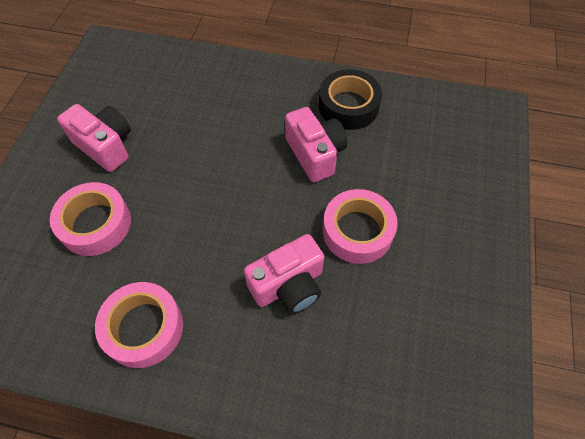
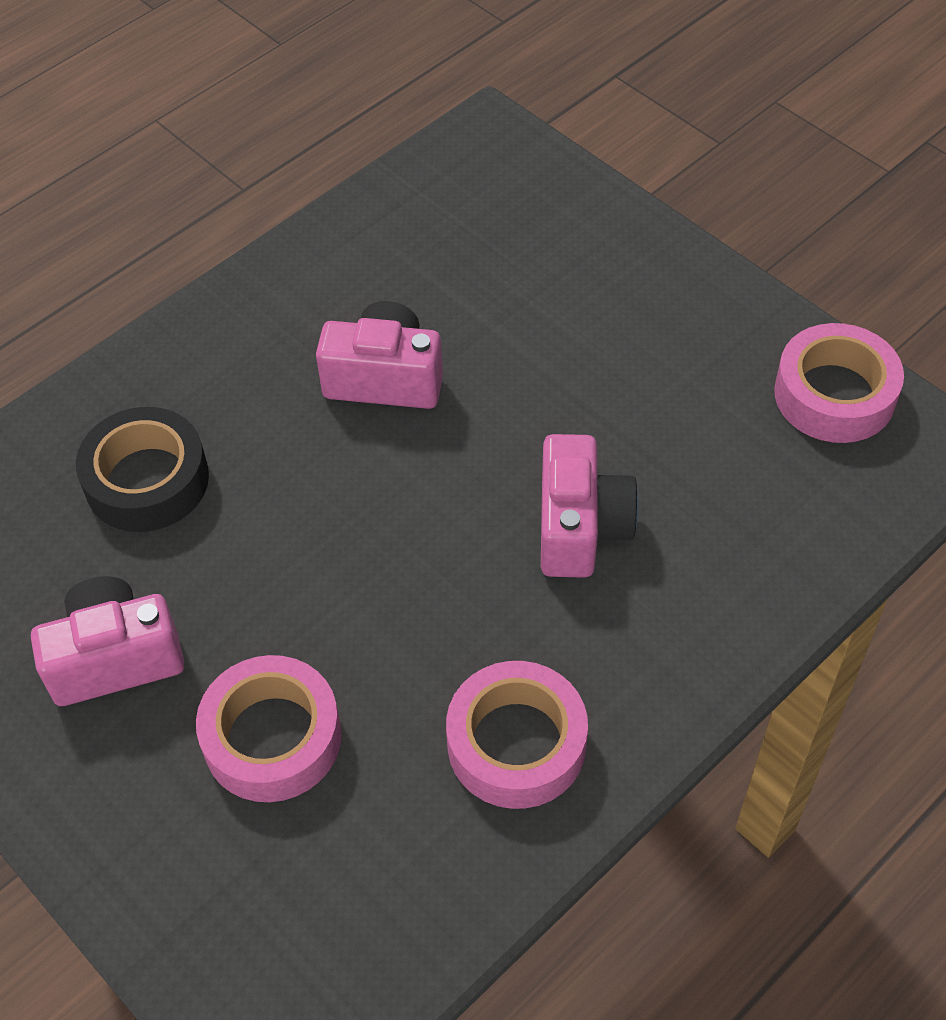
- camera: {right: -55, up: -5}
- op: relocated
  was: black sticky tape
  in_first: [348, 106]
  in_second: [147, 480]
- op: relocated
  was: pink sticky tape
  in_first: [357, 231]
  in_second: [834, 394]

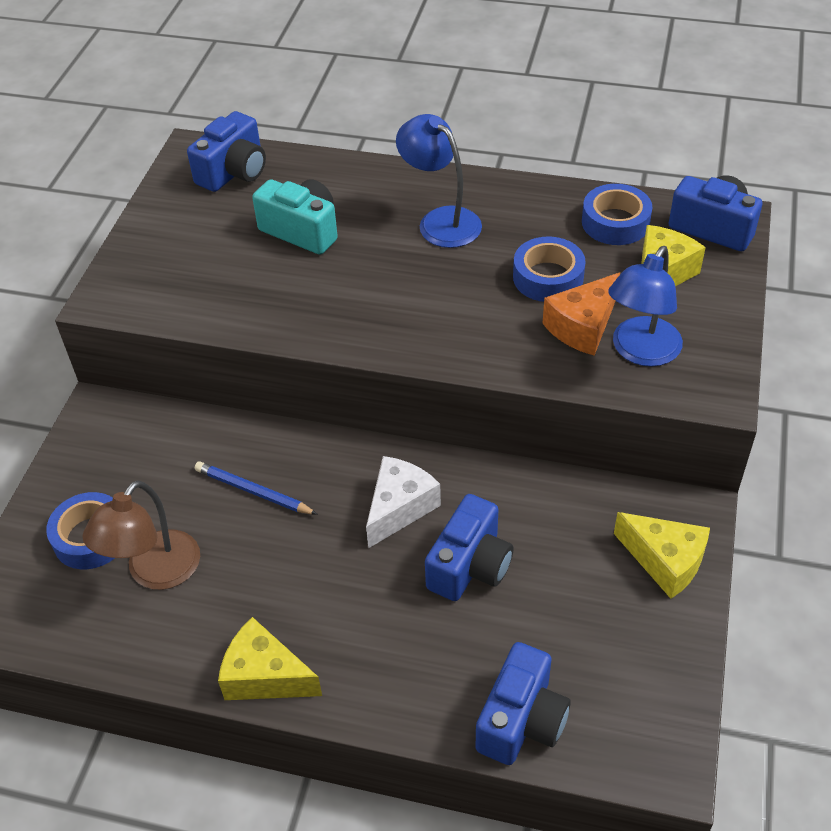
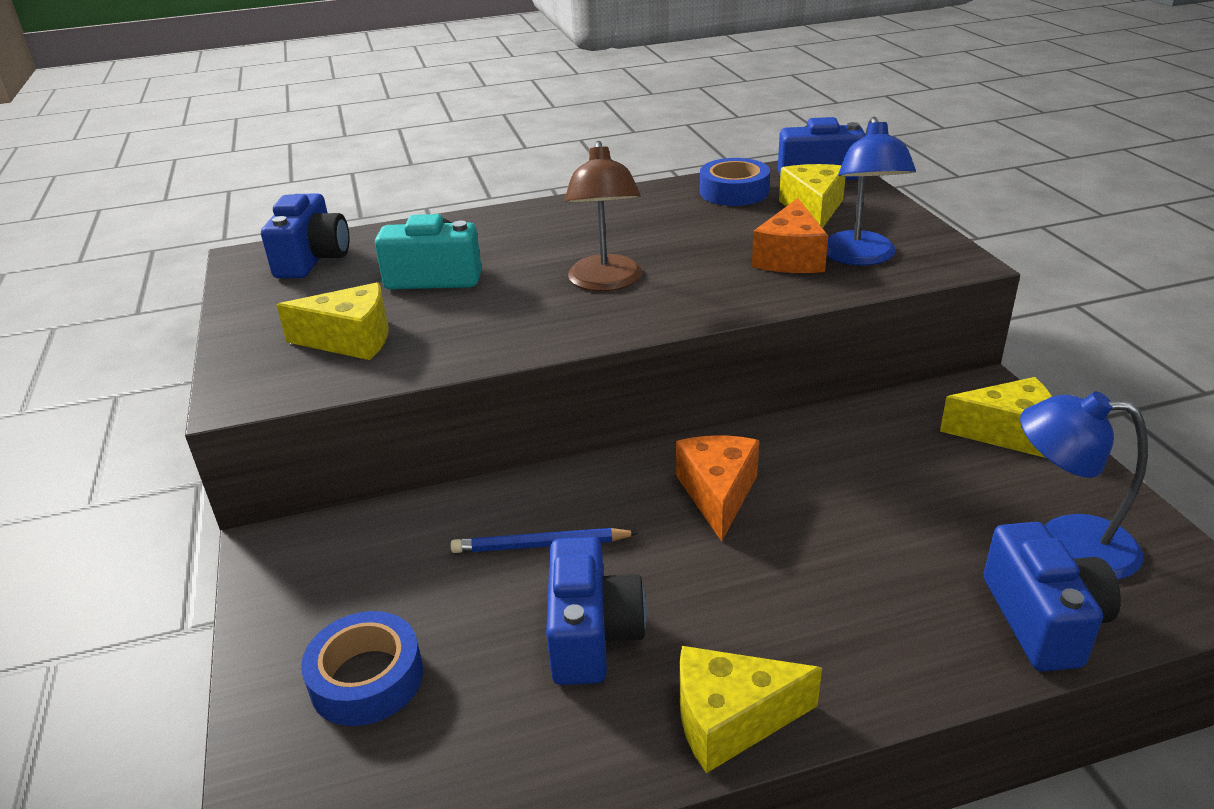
- camera: {right: -30, up: -15}
- op: relocated
  was: dark brown desk lamp
  in_first: [155, 572]
  in_second: [606, 282]
- op: colour
  was: snow-white cheese
  now: orange-coloured cheese
  in_first: [399, 508]
  in_second: [718, 494]
- op: relocated
  was: cobalt desk lamp
  in_first: [440, 221]
  in_second: [1066, 544]
- op: relocated
  was: cobalt compact camera
  in_first: [470, 565]
  in_second: [592, 635]
- op: missing
  was: cobalt sticky tape
  in_first: [548, 277]
- op: appeared
  now: golden cheese
  in_second: [351, 340]

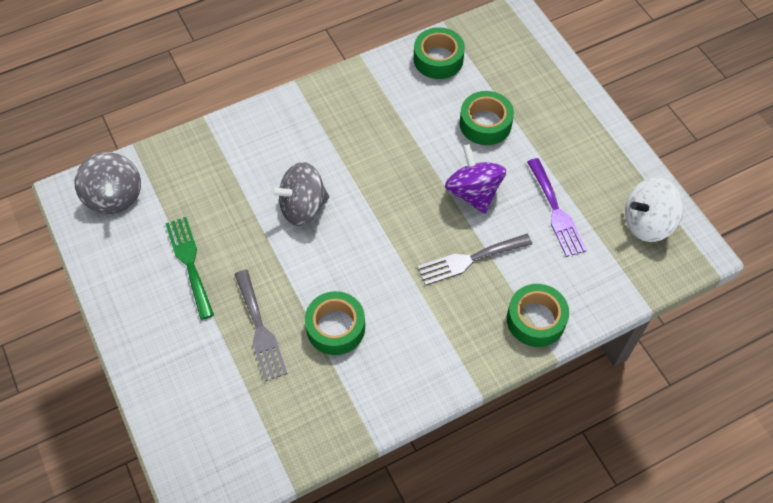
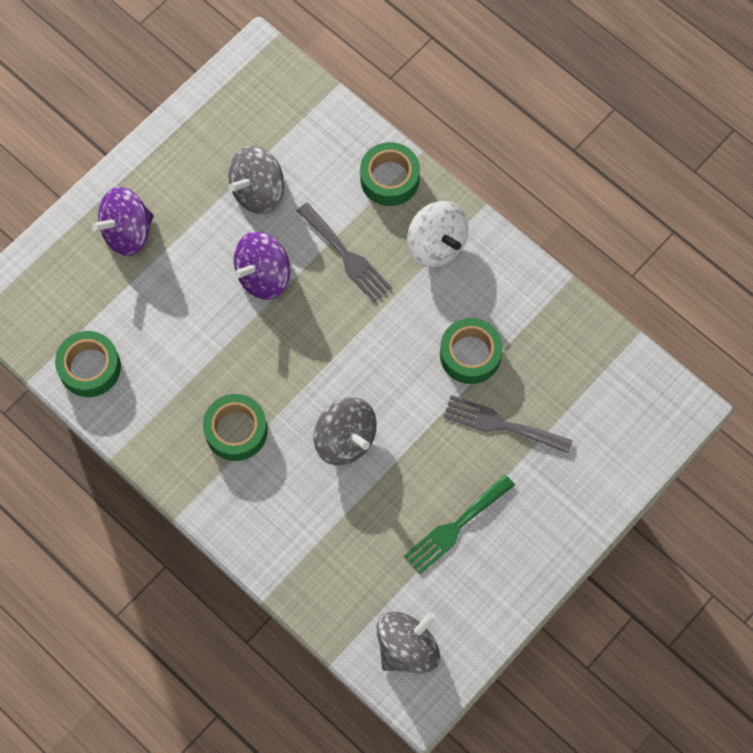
- camera: {right: -110, up: 10}
- op: spun
  was: ash-grey table fork
  in_first: [260, 329]
  in_second: [501, 424]
  clockwise: -120
- op: relocated
  was: leaf-green sticky tape
  in_first: [485, 124]
  in_second: [236, 431]
- op: exchanged
  was: violet table fork
  now: ash-grey spinning top
  in_first: [556, 211]
  in_second: [258, 191]
- op: relocated
  was: snow-white spinning top
  in_first: [647, 223]
  in_second: [436, 245]
- op: appeared
  now: violet spinning top
  in_second: [127, 232]

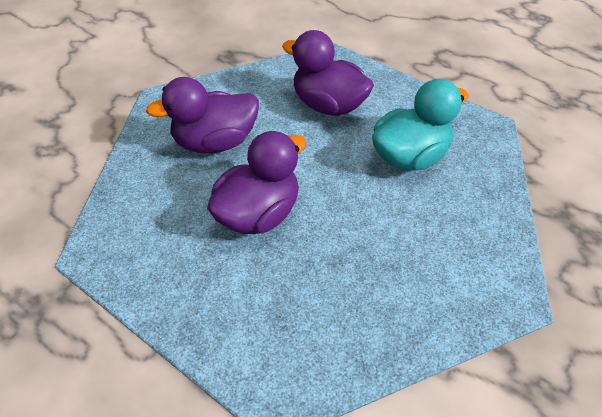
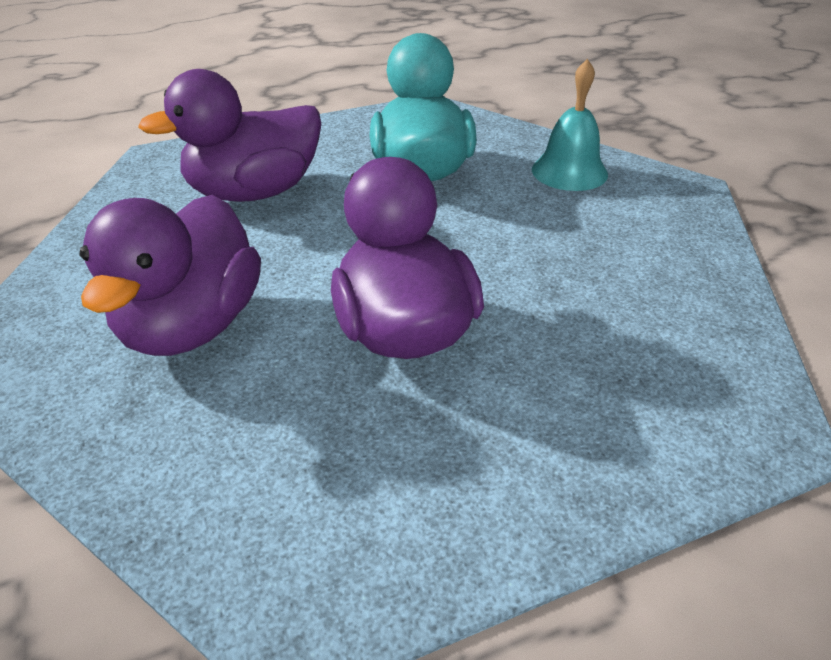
- camera: {right: -60, up: -10}
- op: appeared
  now: turquoise school bell
  in_second: [569, 171]

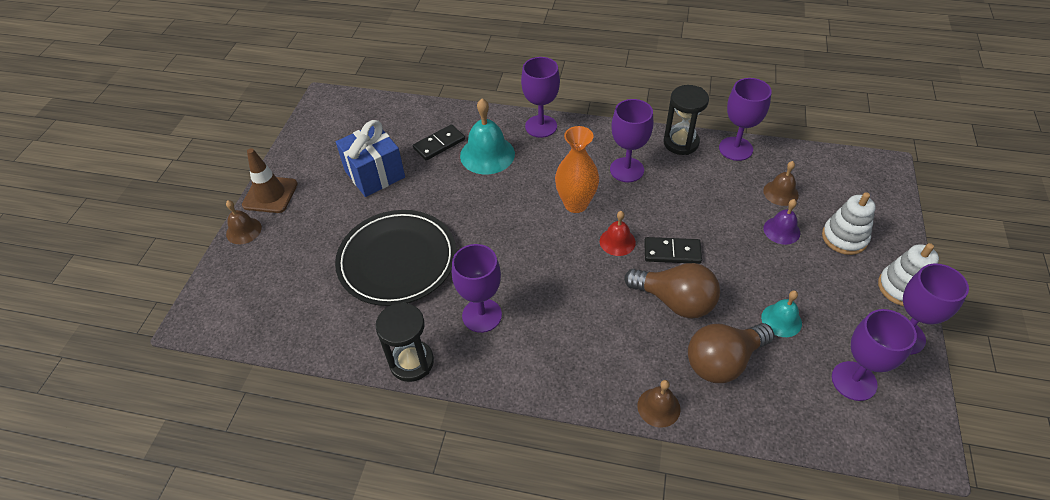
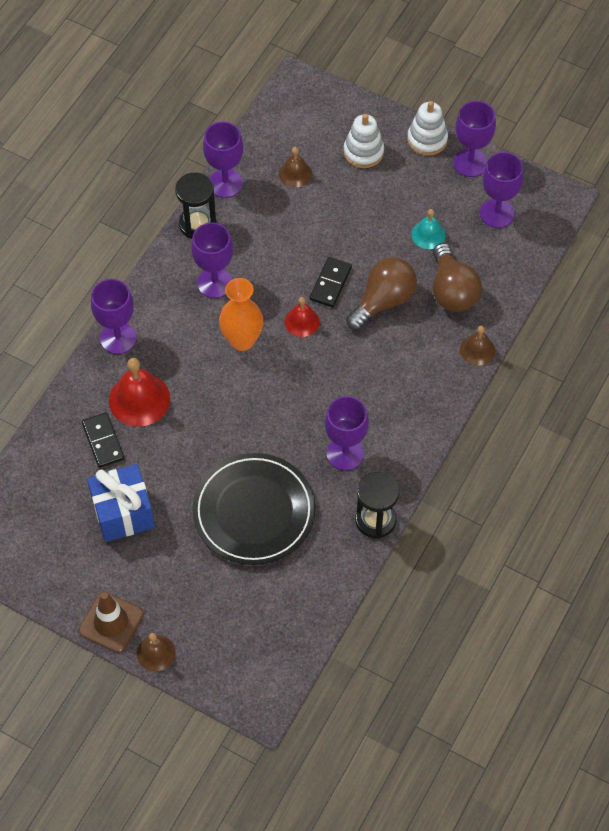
- camera: {right: -75, up: 10}
- op: colour
  was: turquoise school bell
  now: scarlet school bell
  in_first: [487, 154]
  in_second: [139, 399]
- op: missing
  was: violet school bell
  in_first: [781, 230]

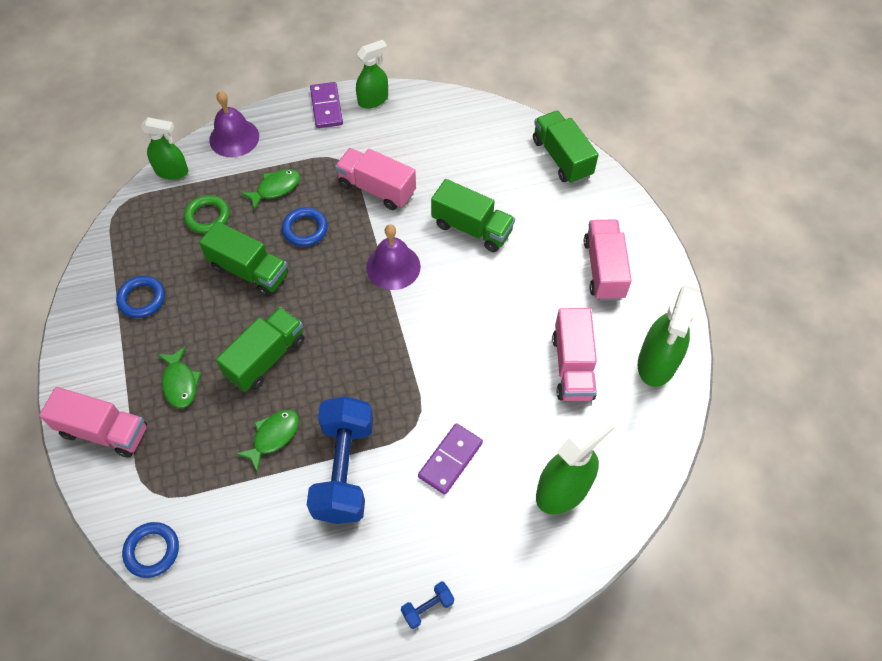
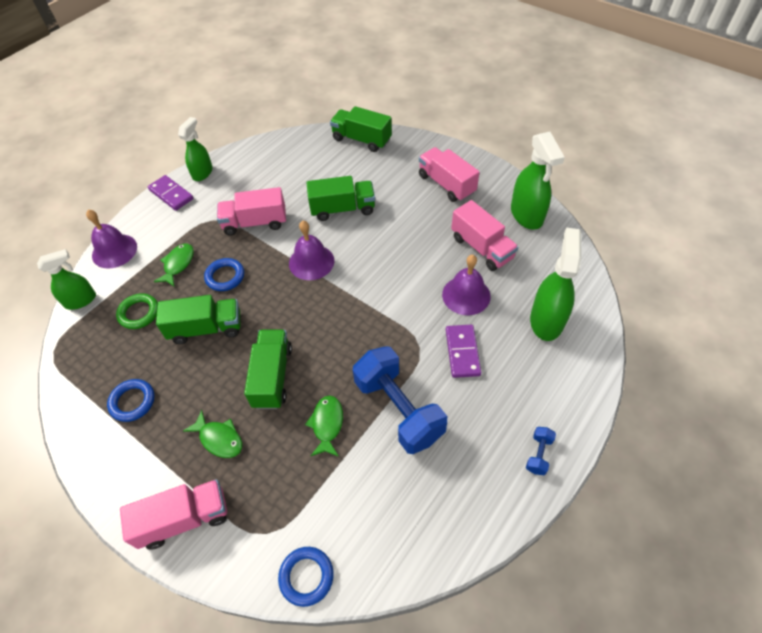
- camera: {right: -35, up: -5}
- op: appeared
  now: violet school bell
  in_second: [466, 295]

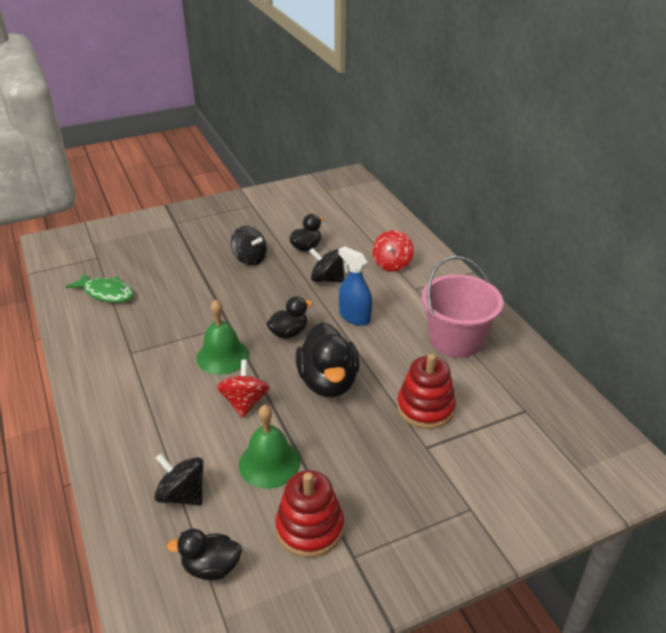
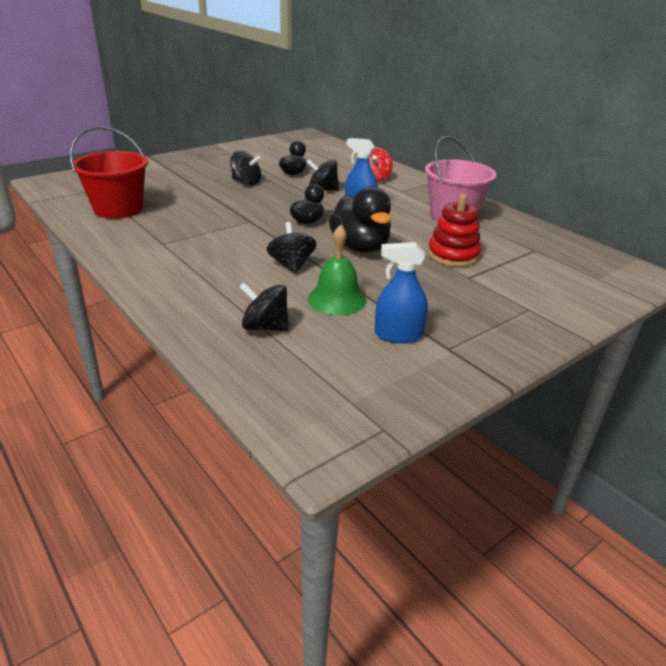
- camera: {right: -15, up: -5}
- op: exchanged
  was: leaf-green fish
  now: scarlet sand bucket
  in_first: [106, 293]
  in_second: [118, 209]
- op: missing
  was: black duck
  in_first: [211, 567]
- op: missing
  was: leaf-green school bell
  in_first: [222, 356]
- op: colour
  was: scarlet spinning top
  now: black spinning top
  in_first: [245, 402]
  in_second: [291, 265]
- op: exchanged
  was: scarlet stacking toy
  now: cobalt sprayer
  in_first: [309, 528]
  in_second: [398, 335]

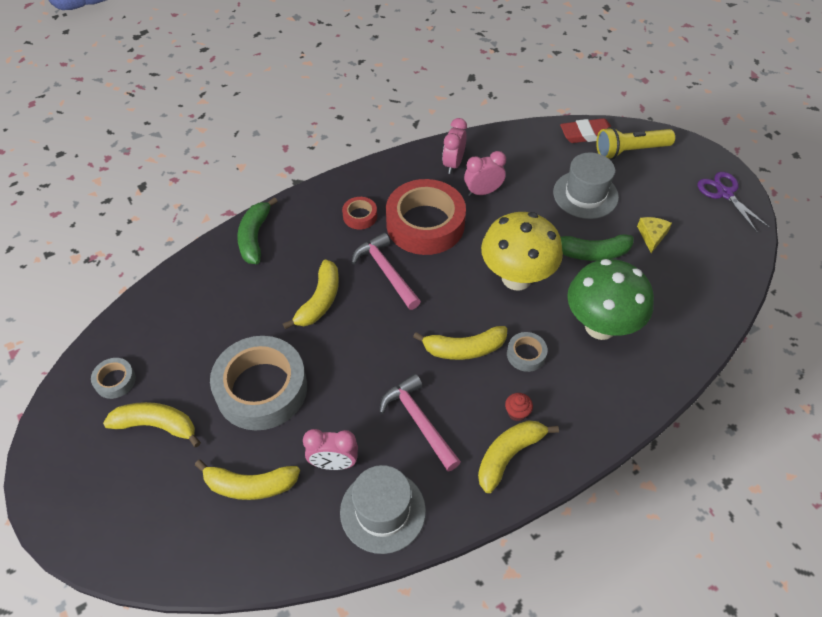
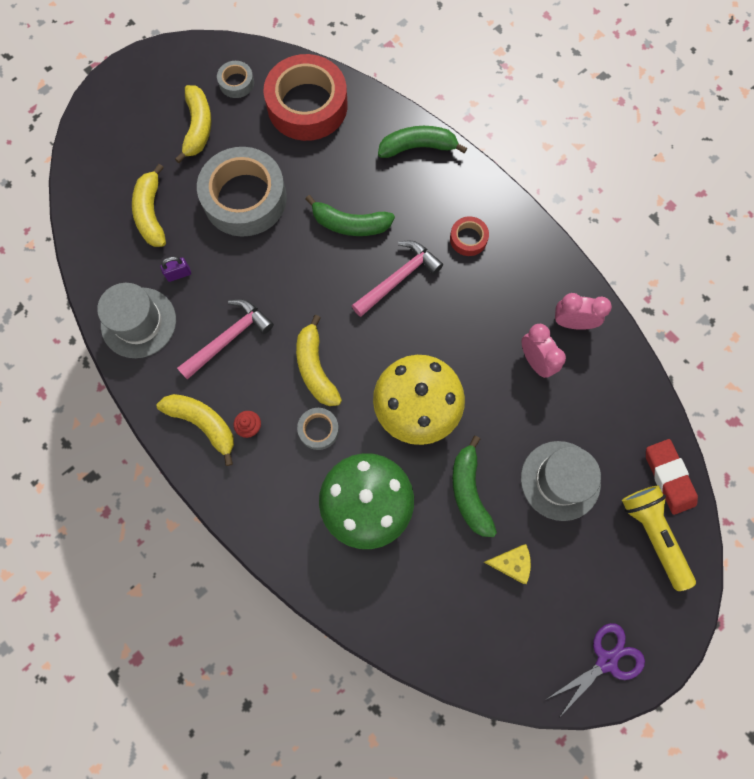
- camera: {right: 80, up: 20}
- op: colour
  was: golden toy banana
  now: leaf-green toy banana
  in_first: [319, 301]
  in_second: [350, 224]
- op: exchanged
  was: pink alarm clock
  now: violet small lock
  in_first: [334, 463]
  in_second: [179, 274]
- op: relocated
  was: scarlet sticky tape
  in_first: [425, 224]
  in_second: [307, 105]

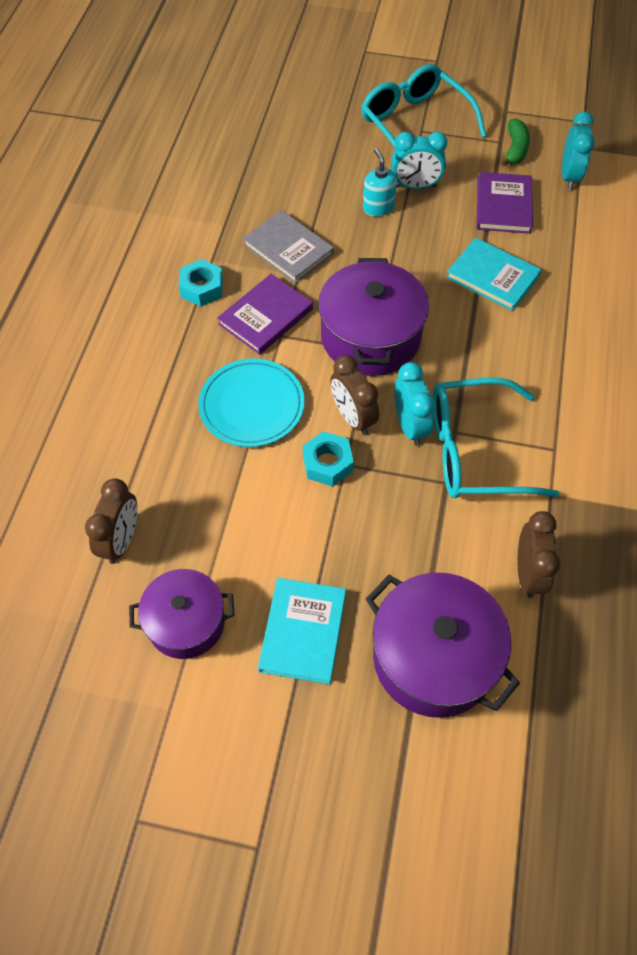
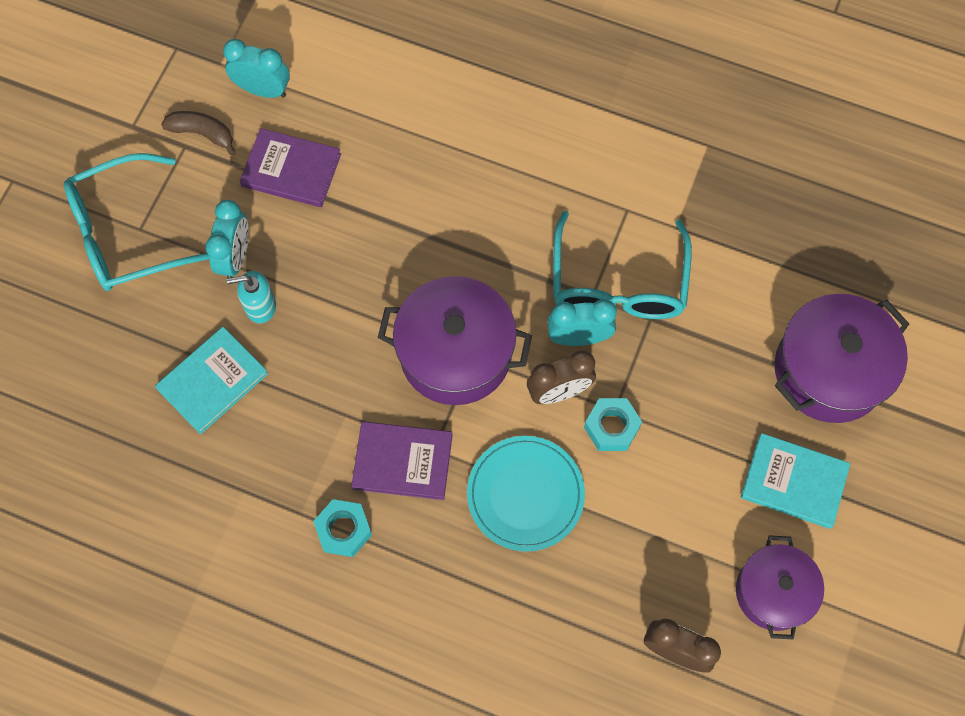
- camera: {right: -80, up: 10}
- op: spun
  was: violet hardcover
  in_first: [265, 316]
  in_second: [402, 462]
  clockwise: -45
- op: missing
  was: ash-grey hardcover
  in_first: [288, 249]
- op: relocated
  was: turquoise hardcover
  in_first: [492, 277]
  in_second: [213, 381]
- op: colour
  was: leaf-green toy banana
  now: dark brown toy banana
  in_first: [515, 149]
  in_second: [202, 133]
- op: missing
  was: dark brown alarm clock
  in_first: [528, 573]

